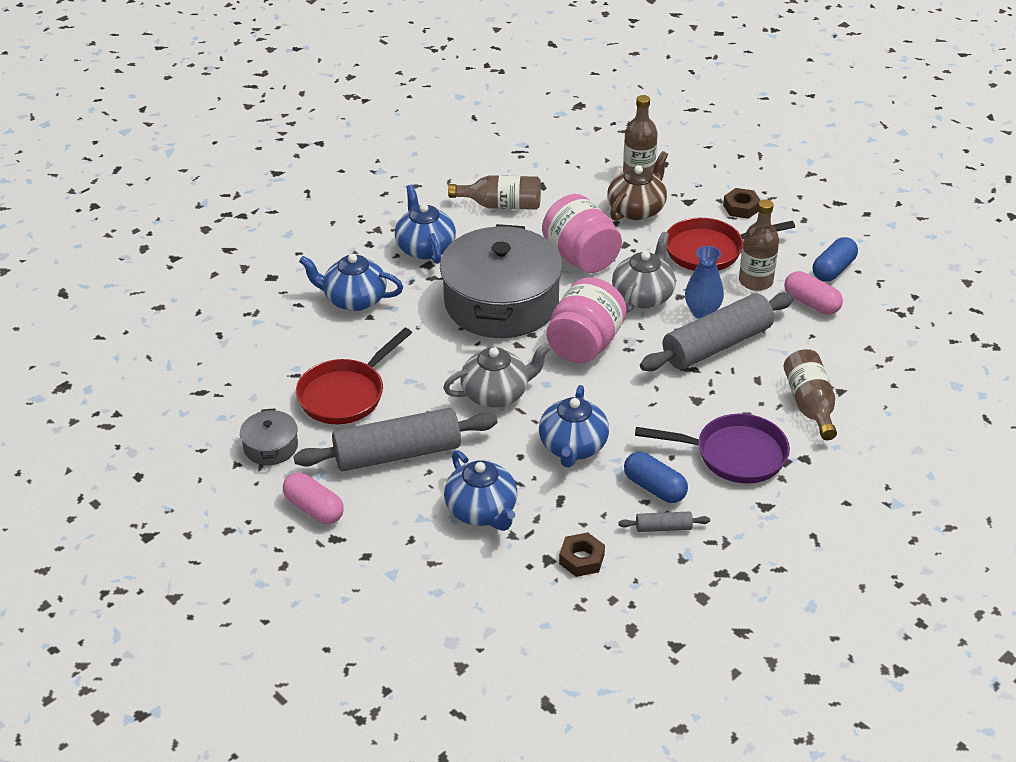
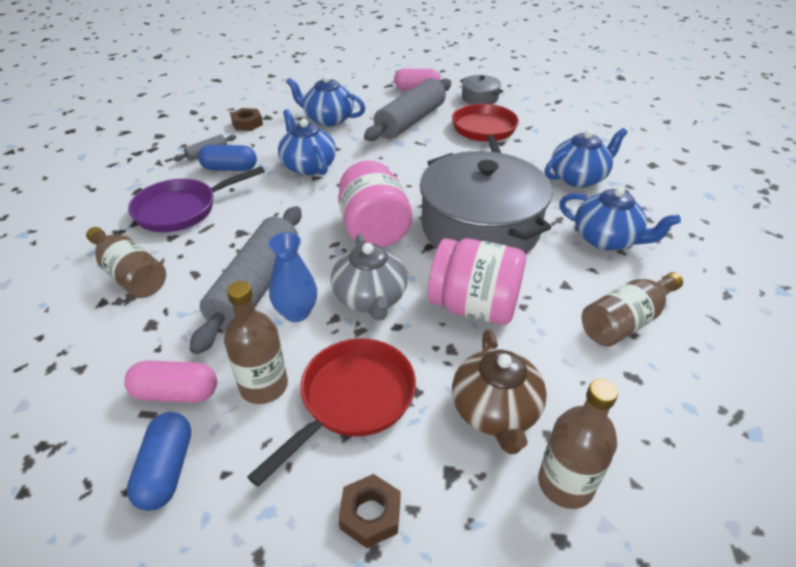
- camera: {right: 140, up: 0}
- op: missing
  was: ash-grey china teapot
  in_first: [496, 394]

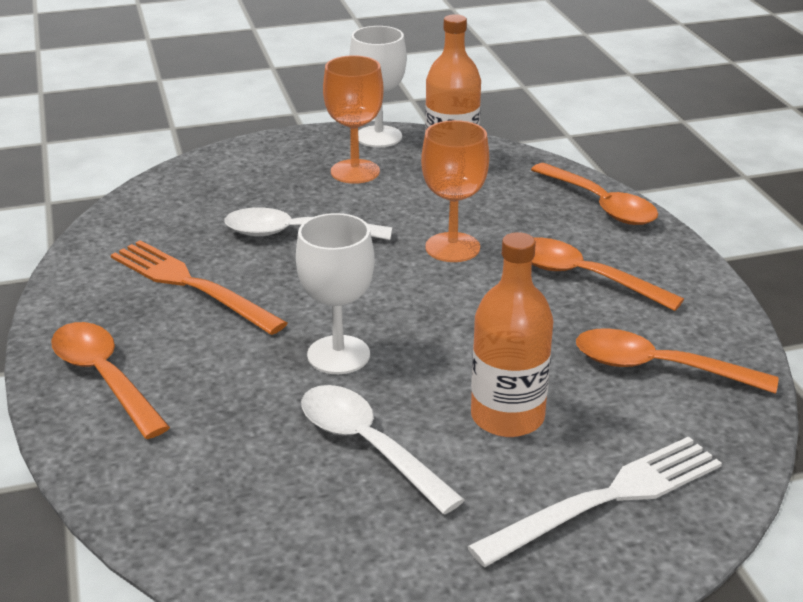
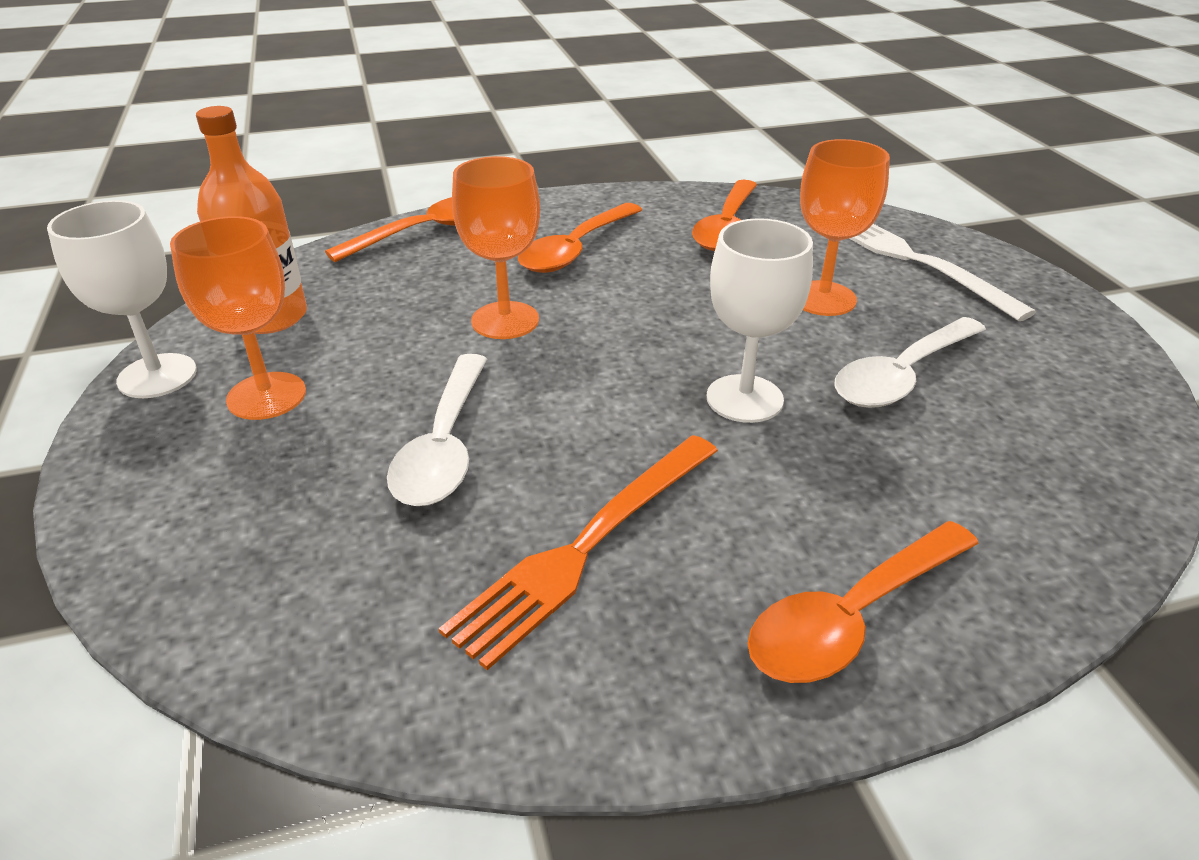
- camera: {right: -90, up: 5}
- op: exchanged
  was: orange-coloured bottle
  now: orange-coloured wine glass
  in_first: [507, 416]
  in_second: [823, 298]

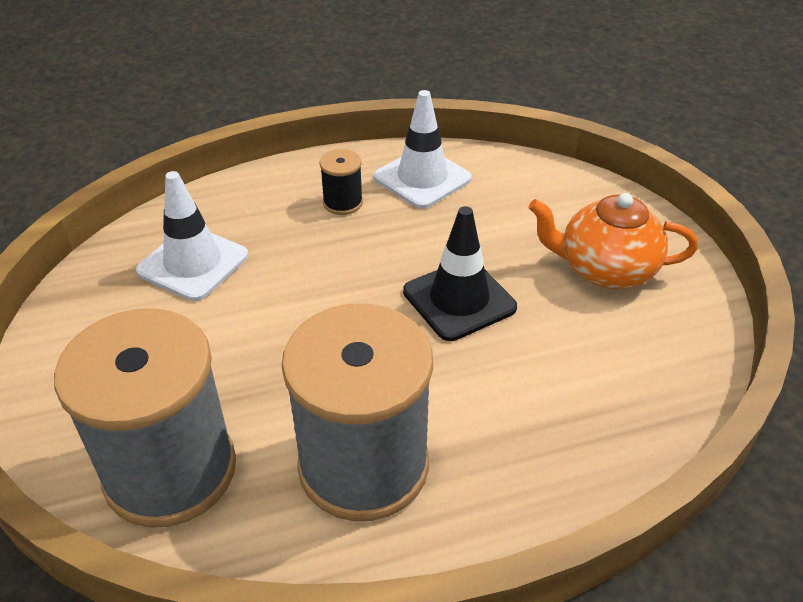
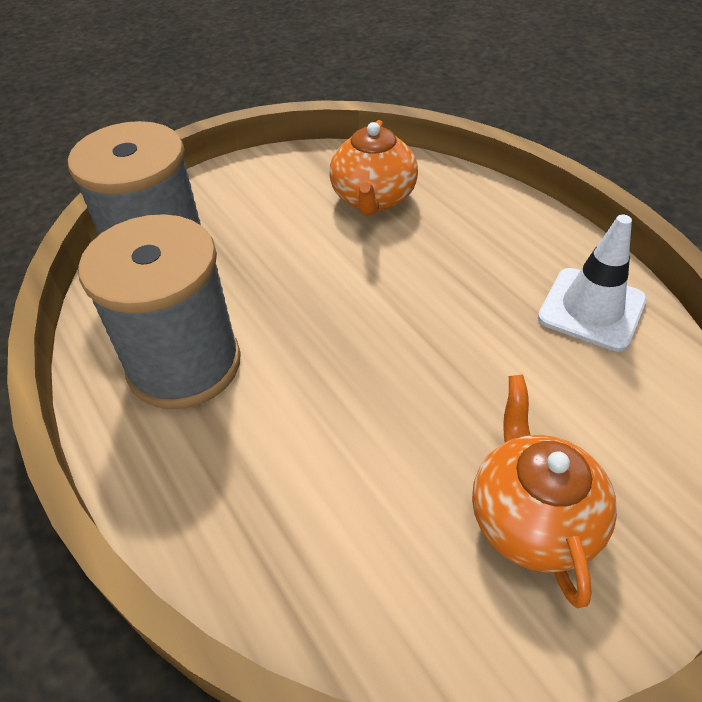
- camera: {right: 75, up: 5}
- op: exchanged
  was: snow-white traffic cone
  now: orange-coloured china teapot
  in_first: [193, 263]
  in_second: [373, 199]
- op: missing
  was: black reel of thread
  in_first: [343, 203]
- op: missing
  was: black traffic cone
  in_first: [459, 300]

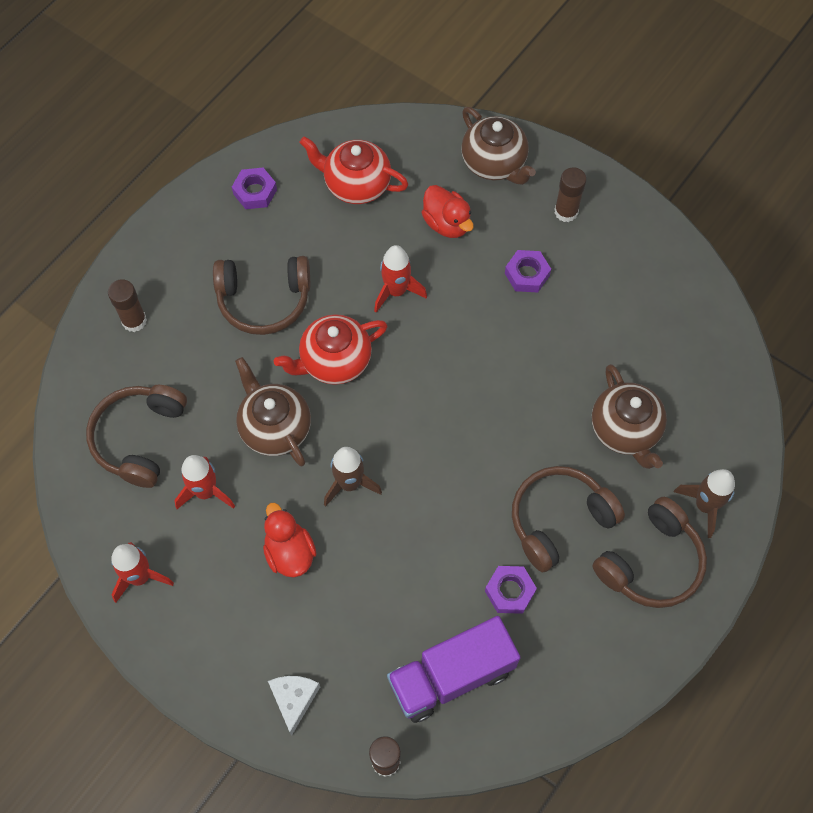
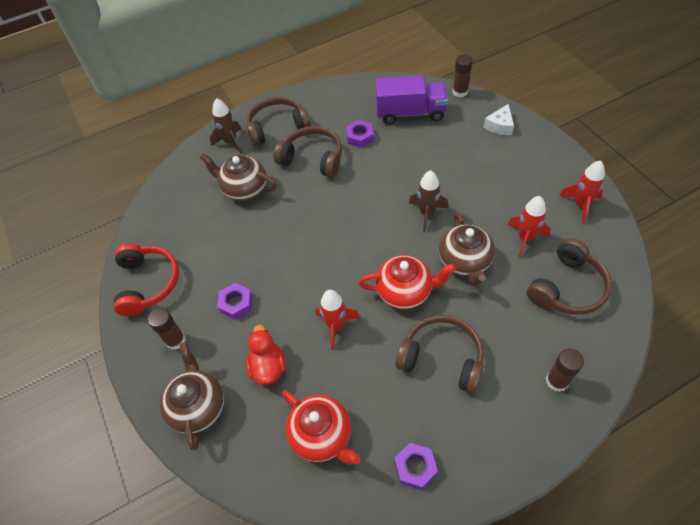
- camera: {right: -150, up: -10}
- op: missing
  was: scarlet duck
  in_first: [289, 552]
- op: spun
  was: dark brown headphones
  in_first: [559, 520]
  in_second: [312, 159]
  clockwise: -150
- op: spun
  was: dark brown china teapot
  in_first: [625, 430]
  in_second: [244, 189]
  clockwise: -75
- op: appeared
  now: scarlet headphones
  in_second: [148, 283]

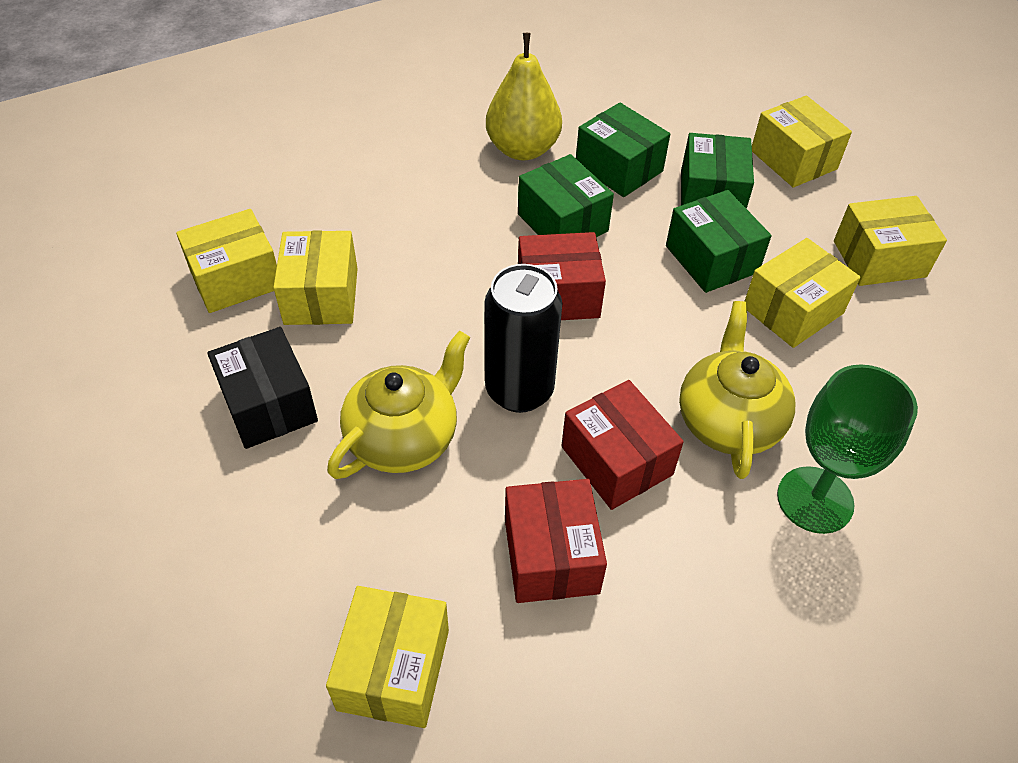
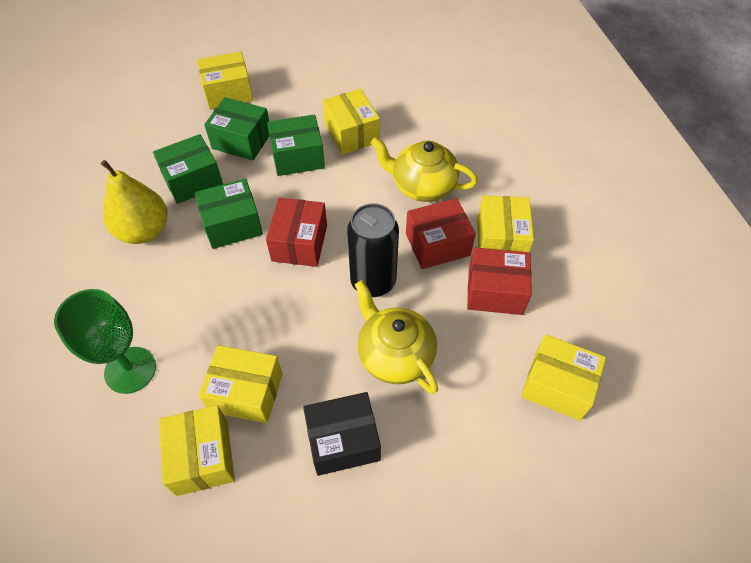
- camera: {right: -75, up: 5}
- op: relocated
  was: leaf-green wine glass
  in_first: [815, 500]
  in_second: [130, 370]
- op: relocated
  was: golden package
  in_first: [879, 259]
  in_second: [501, 239]

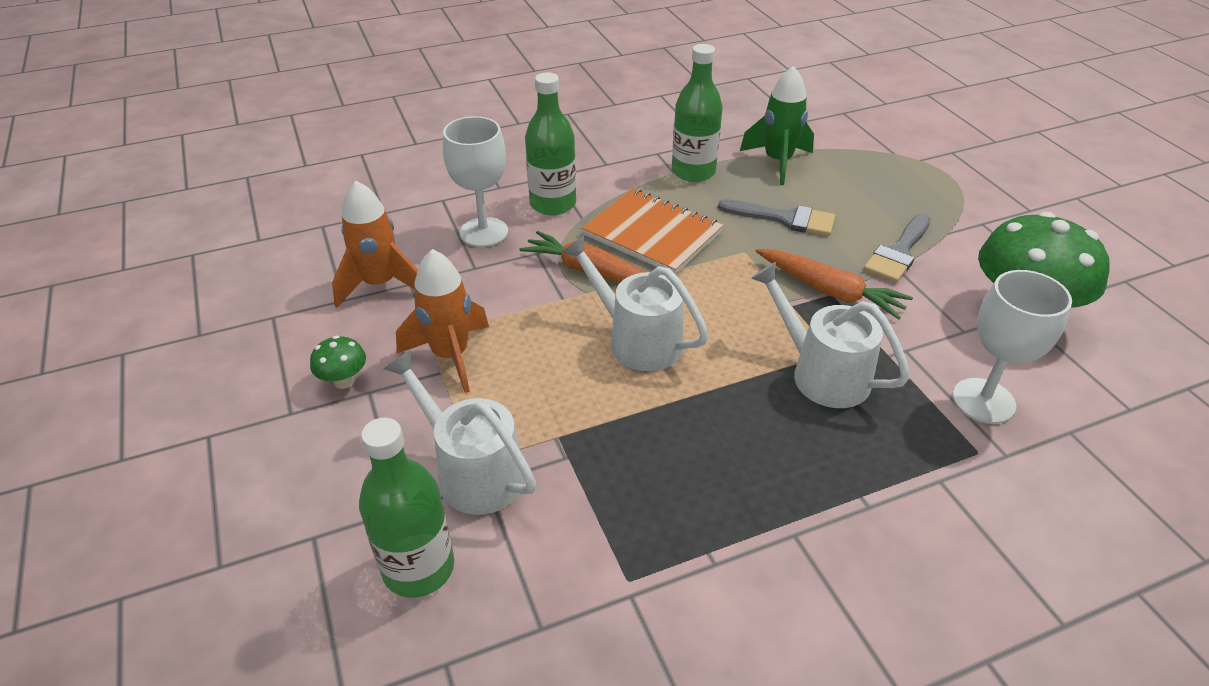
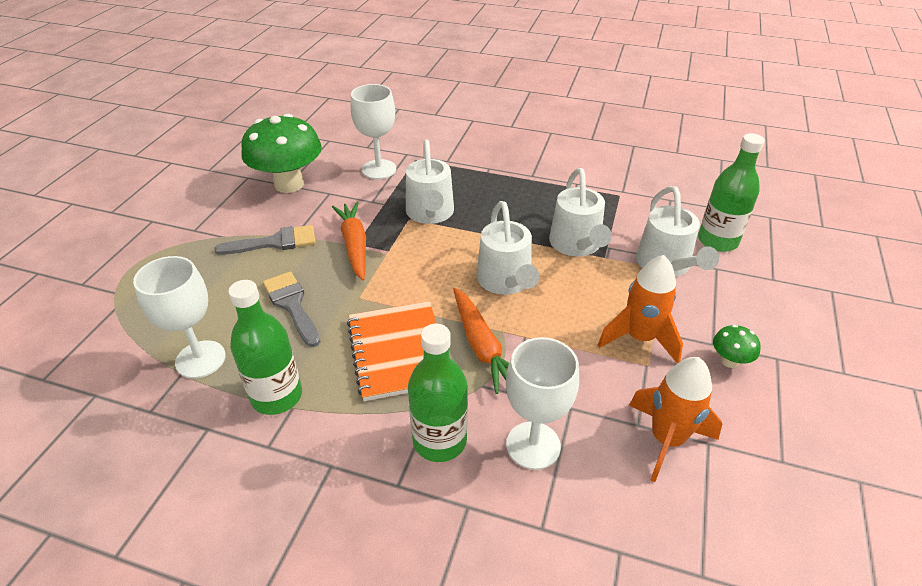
- camera: {right: -140, up: 0}
- op: exchanged
  was: leaf-green rocket
  now: snow-white wine glass
  in_first: [777, 162]
  in_second: [200, 359]
- op: appeared
  now: snow-white sprinkling can
  in_second: [576, 245]

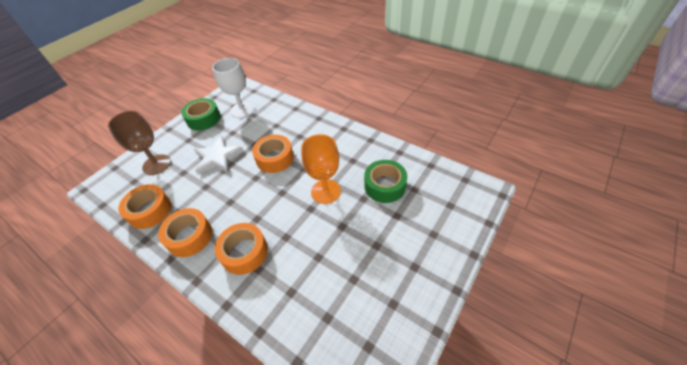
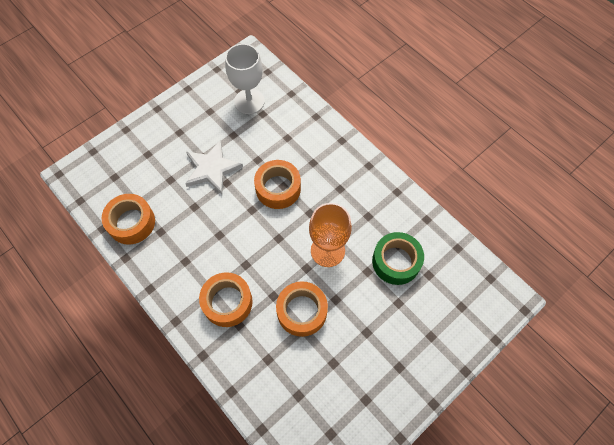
- camera: {right: 10, up: 15}
- op: missing
  was: dark brown wine glass
  in_first: [156, 164]
- op: relocated
  was: orange-coloured sticky tape
  in_first: [189, 236]
  in_second: [302, 311]
- op: missing
  was: leaf-green sticky tape
  in_first: [203, 119]

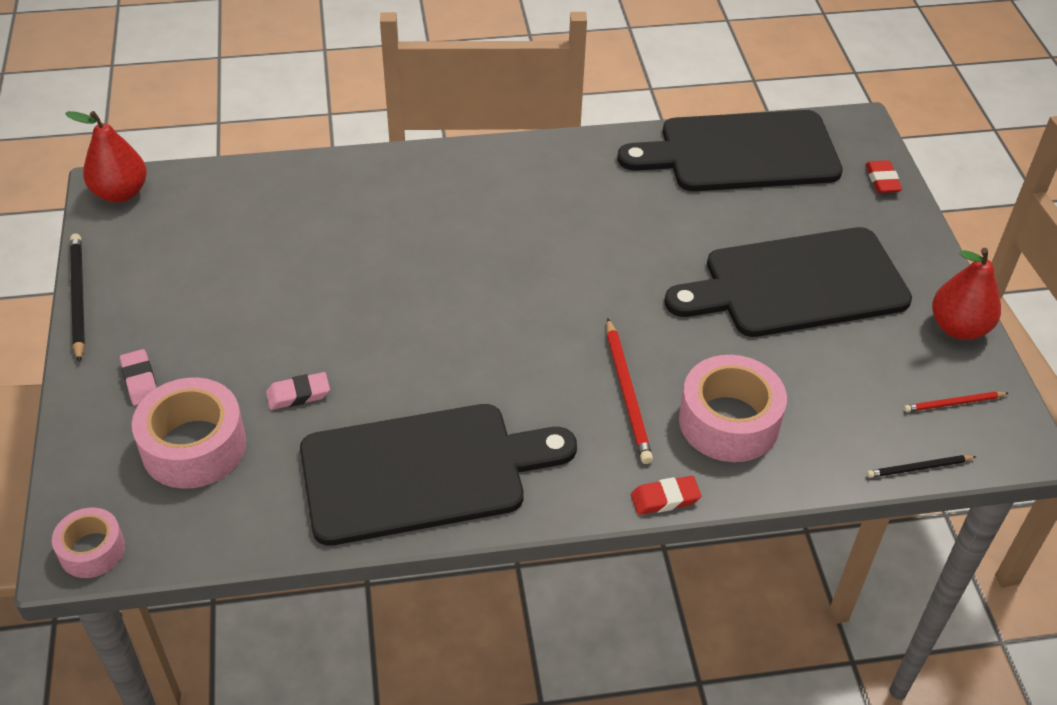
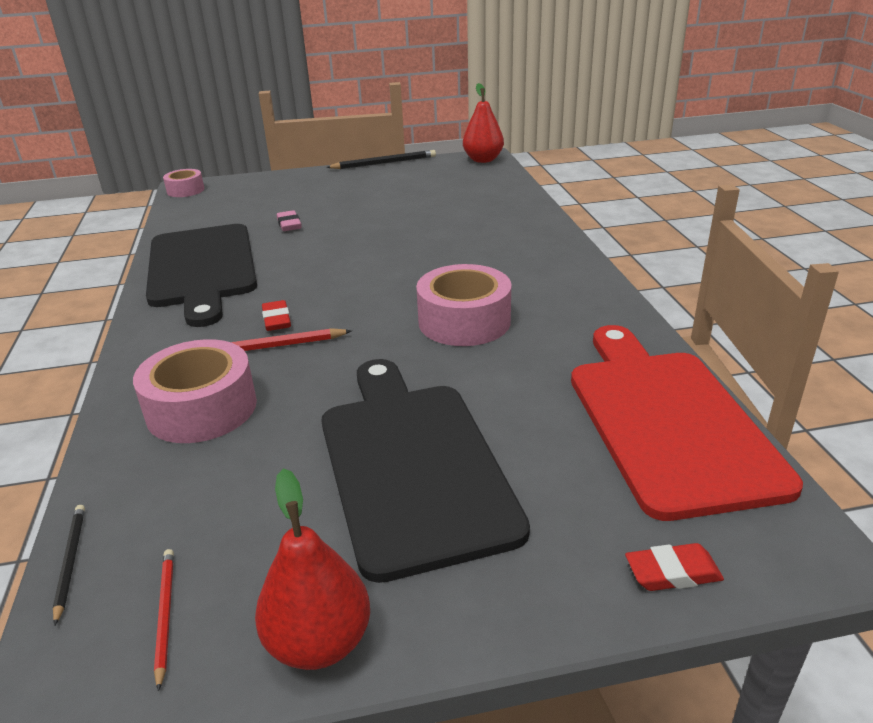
- camera: {right: 90, up: -15}
- op: missing
  was: pink pencil eraser
  in_first: [140, 381]
- op: relocated
  was: pink sticky tape
  in_first: [194, 446]
  in_second: [464, 321]
- op: colour
  was: black cutting board
  now: scarlet cutting board
  in_first: [741, 153]
  in_second: [667, 421]
- op: relocated
  was: scarlet pencil eraser
  in_first: [665, 499]
  in_second: [276, 320]

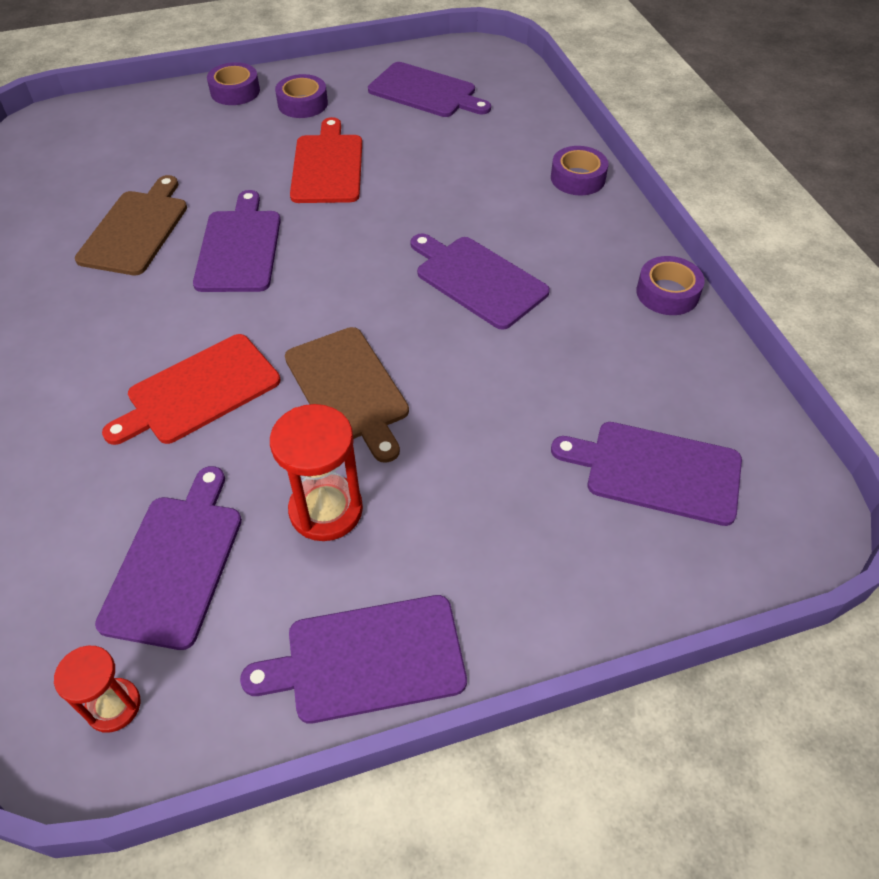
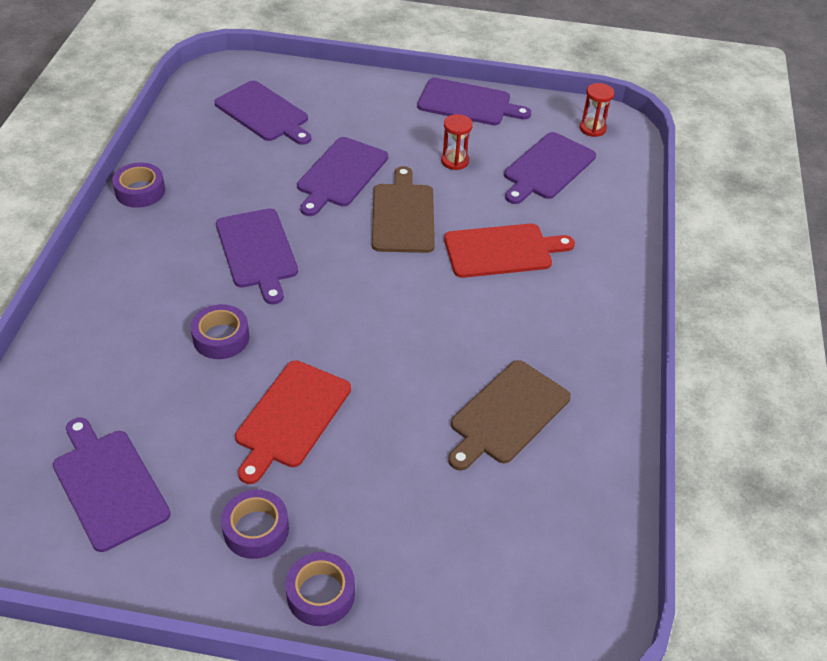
- camera: {right: -155, up: -5}
- op: relocated
  was: violet cutting board
  in_first: [239, 247]
  in_second: [341, 174]
- op: size
  was: scarlet sandglass
  in_first: [326, 510]
  in_second: [455, 161]
  ratio: 0.62
- op: relocated
  was: violet sticky tape
  in_first: [577, 178]
  in_second: [221, 338]

